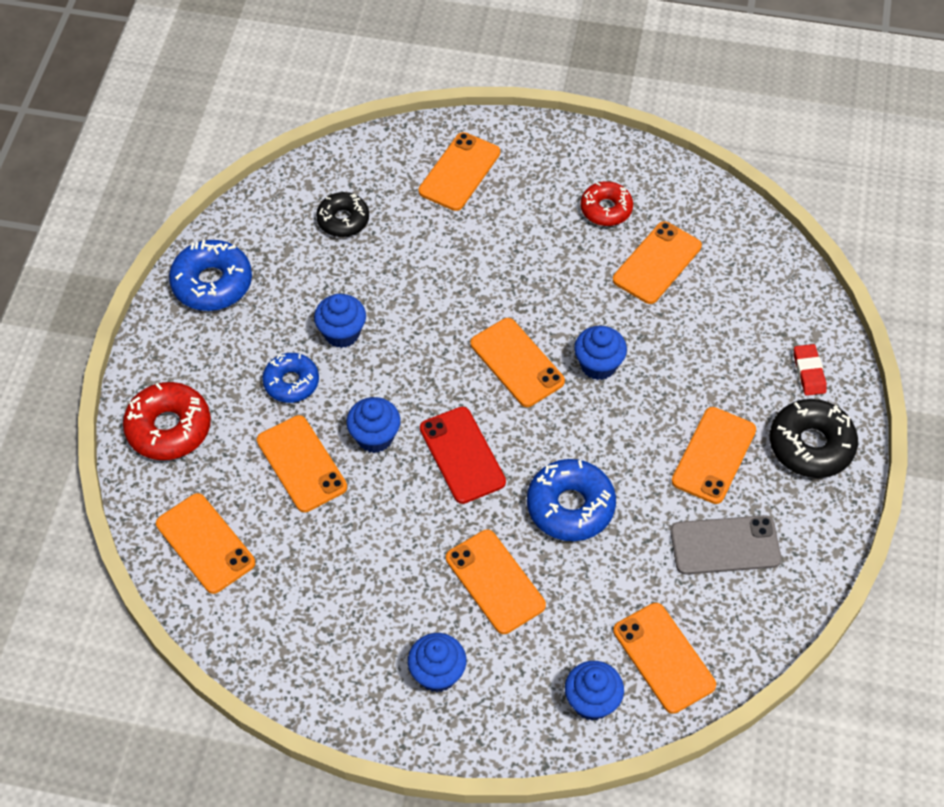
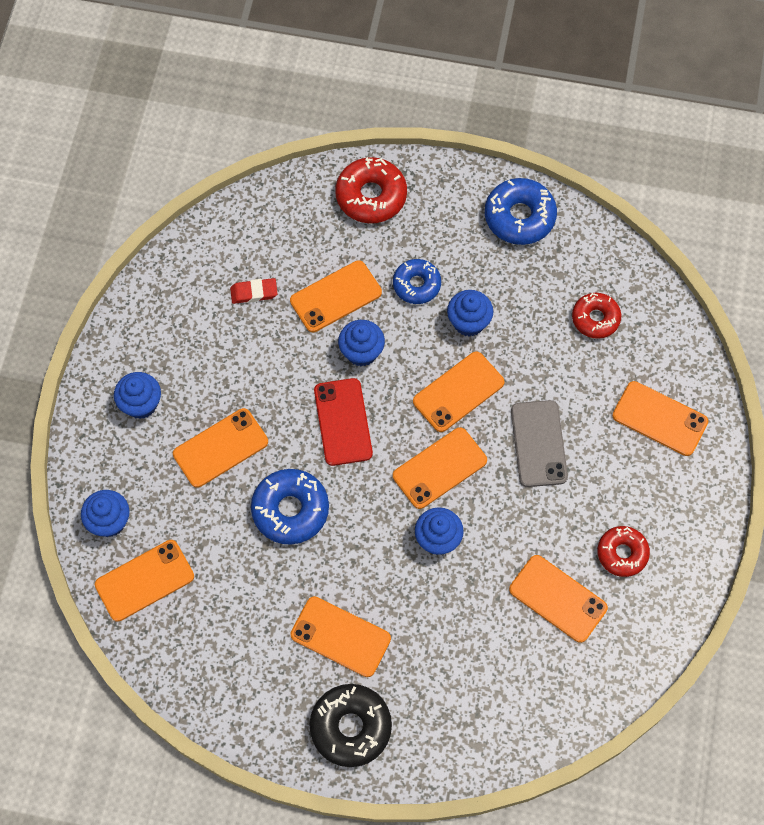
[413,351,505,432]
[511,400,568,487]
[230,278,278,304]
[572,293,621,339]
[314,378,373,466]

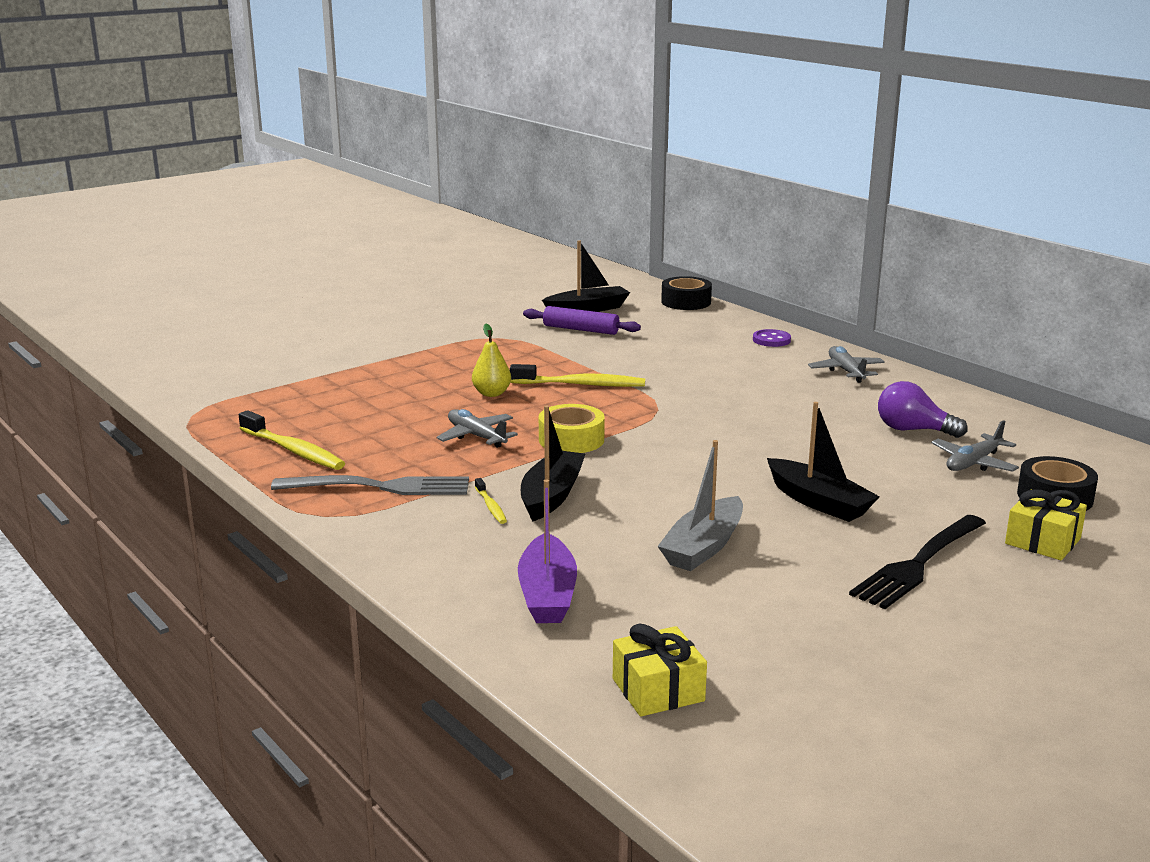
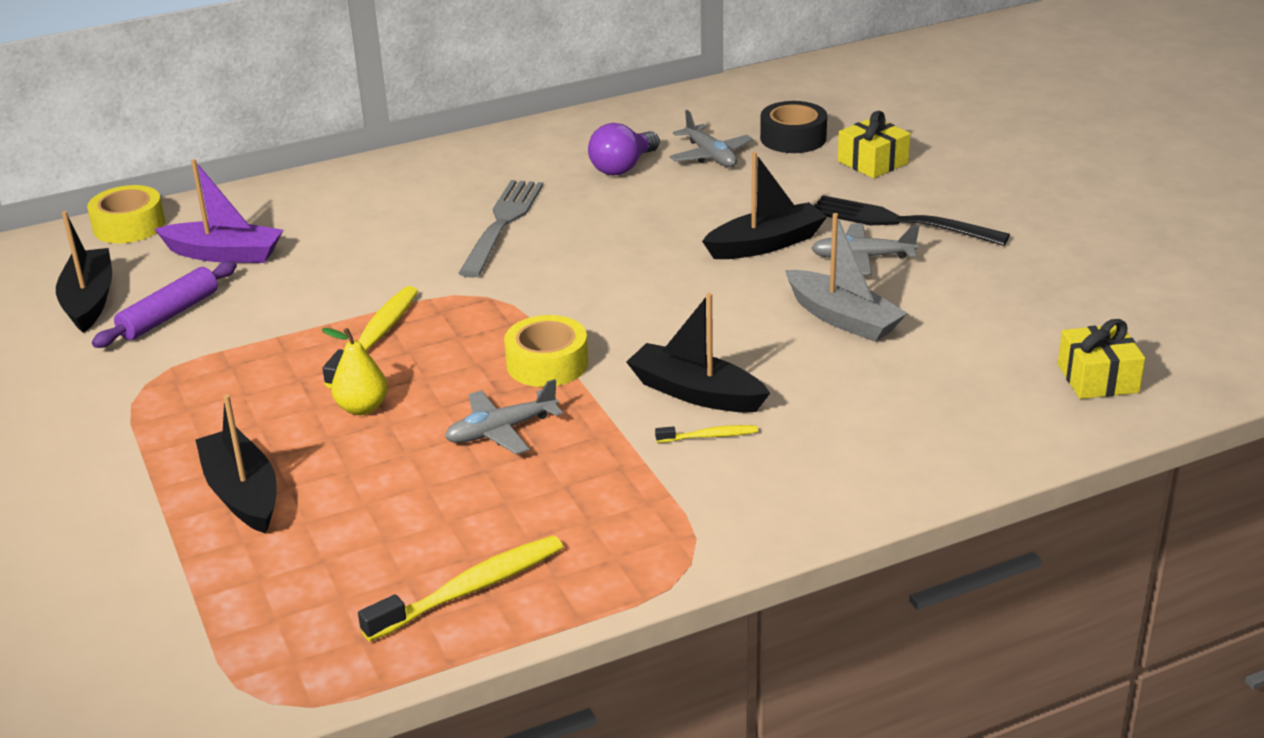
[753,329,791,347] (first image)
[196,394,277,534]
[459,180,543,278]
[155,159,283,263]
[811,223,919,275]
[87,185,165,243]
[814,195,1010,246]

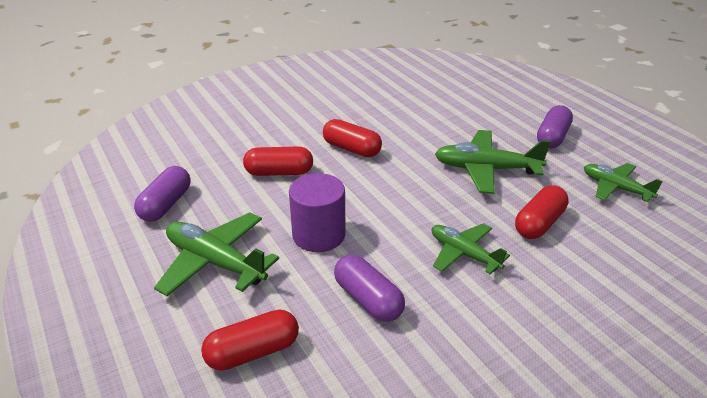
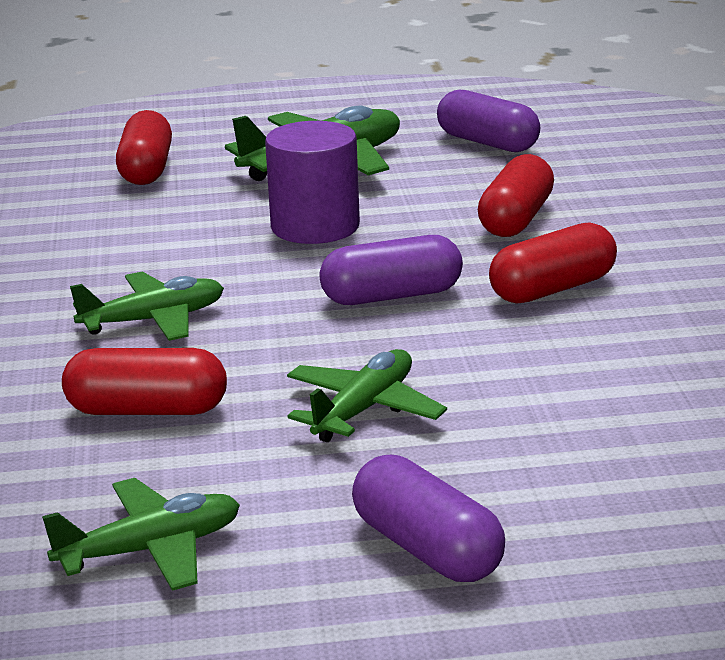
[320,235,463,305]
[62,348,227,415]
[287,349,447,442]

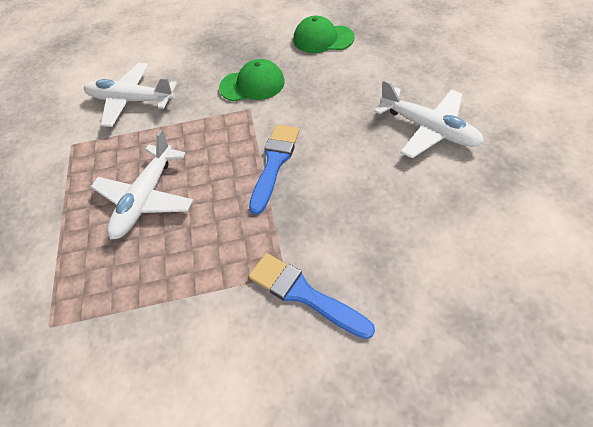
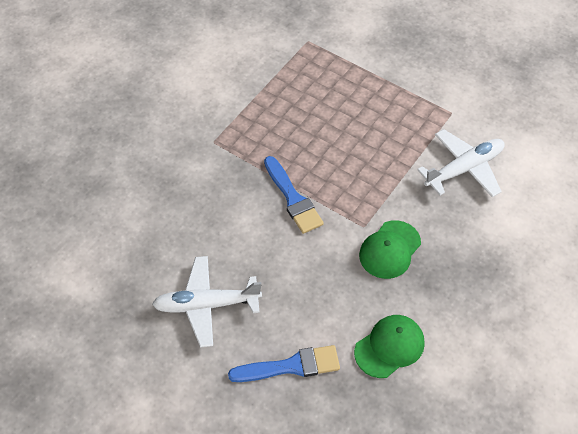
[91,130,193,239] (first image)
[228,345,340,382]

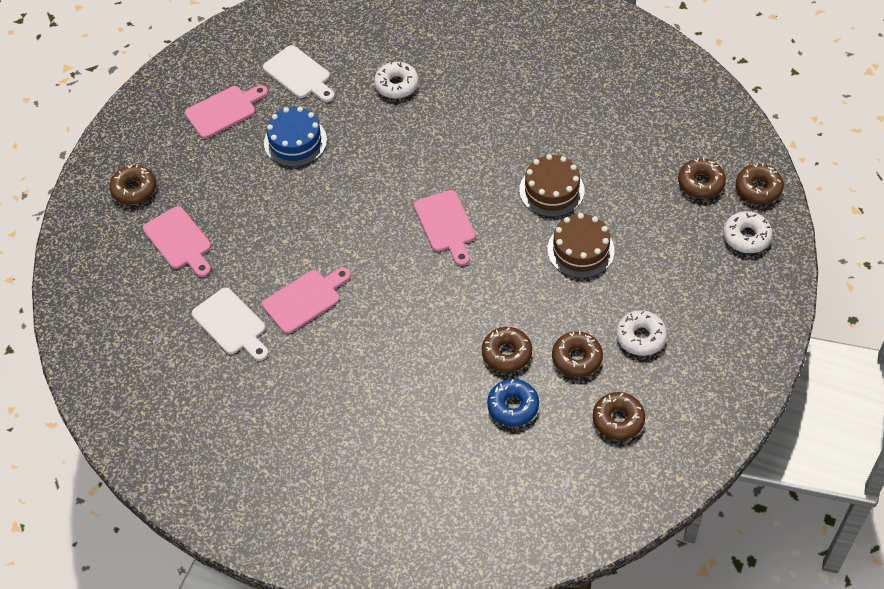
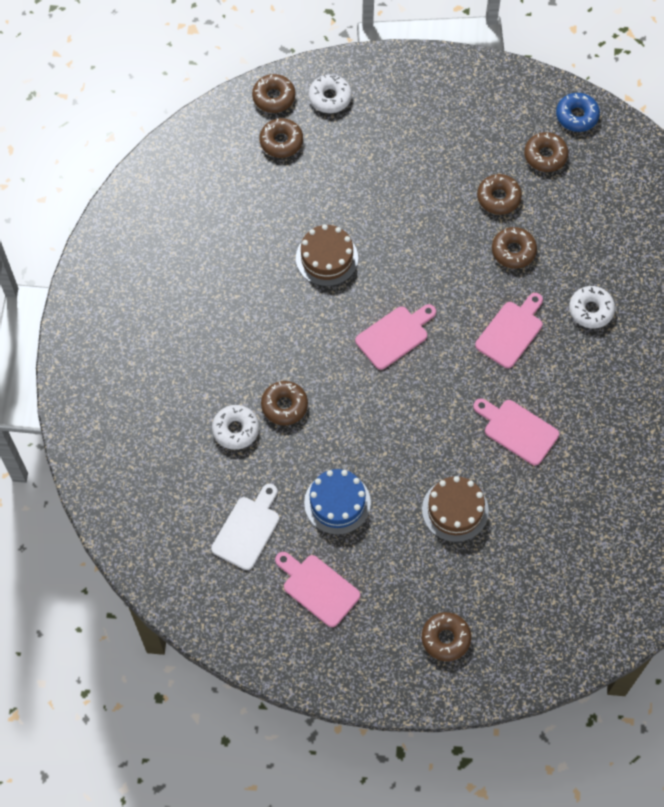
[192,288,268,361] (first image)
[261,381,308,425]
[475,293,543,368]
[556,93,600,132]
[422,476,489,542]
[569,286,615,328]

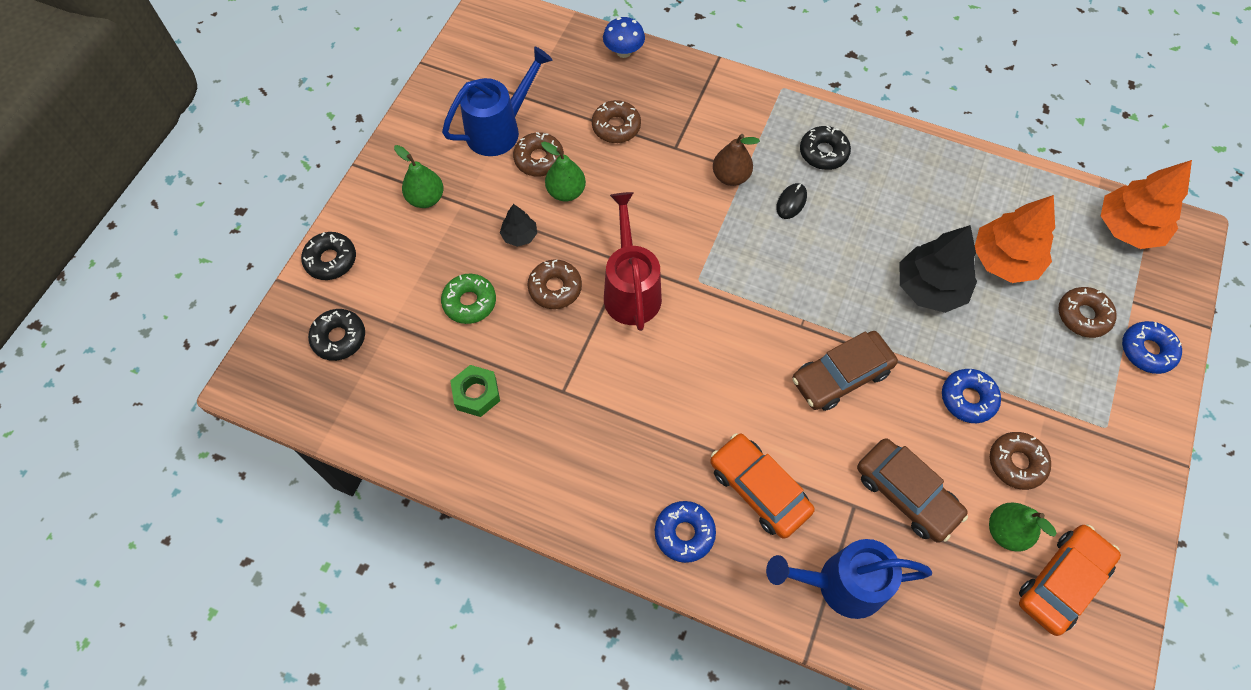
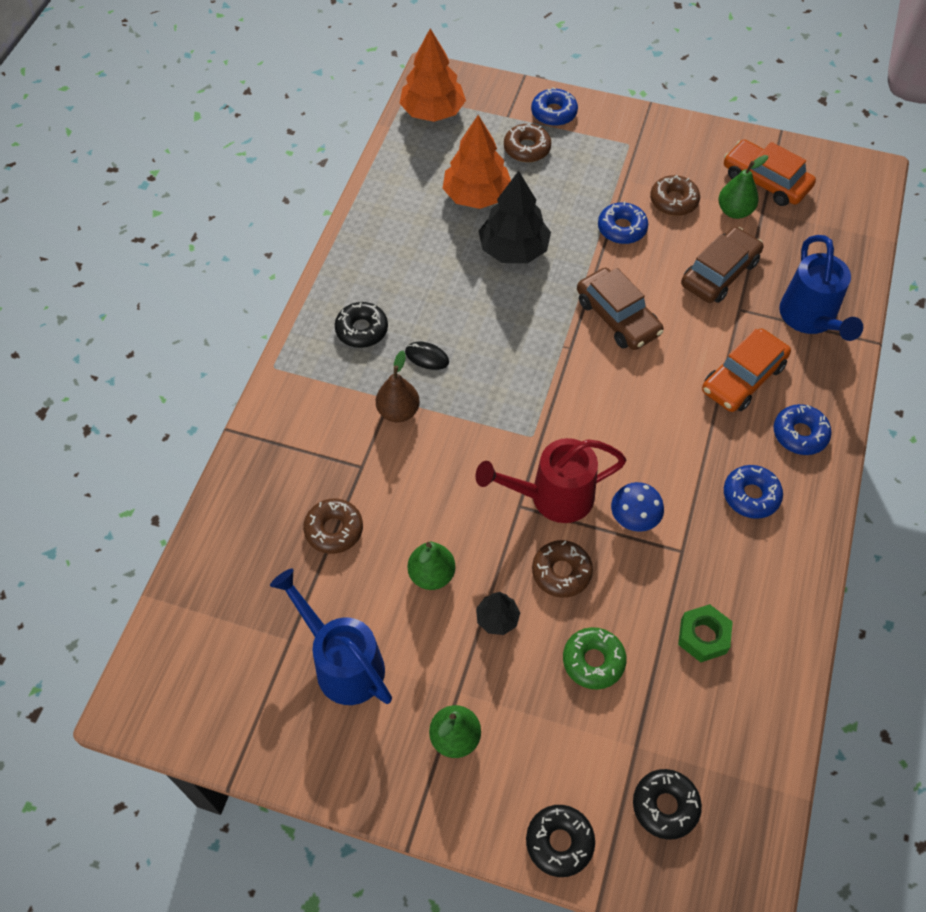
[513,132,564,177] (first image)
[724,465,783,519]
[611,482,664,532]

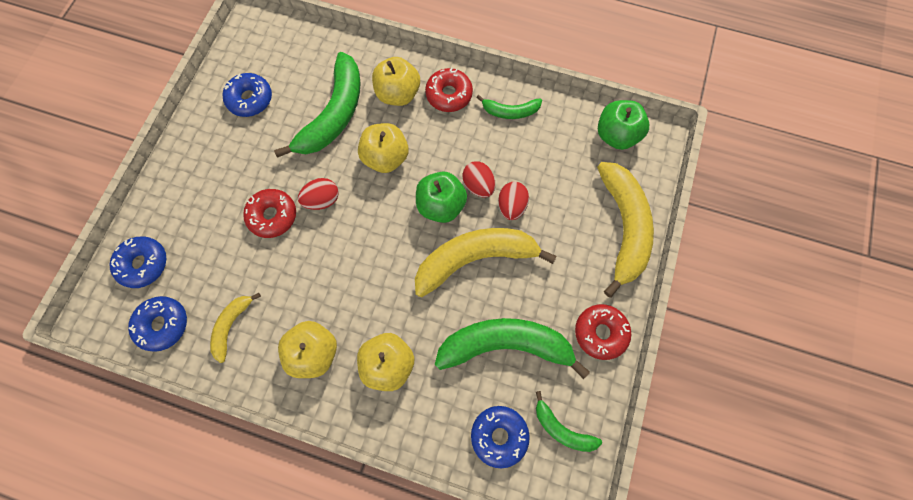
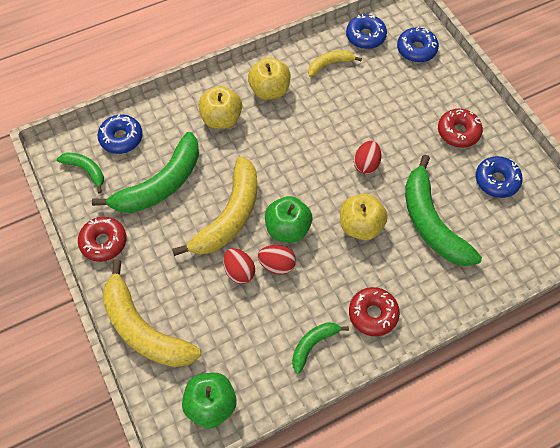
[372,57,420,106] (first image)
[438,109,483,148]
[308,50,362,77]
[57,153,104,193]

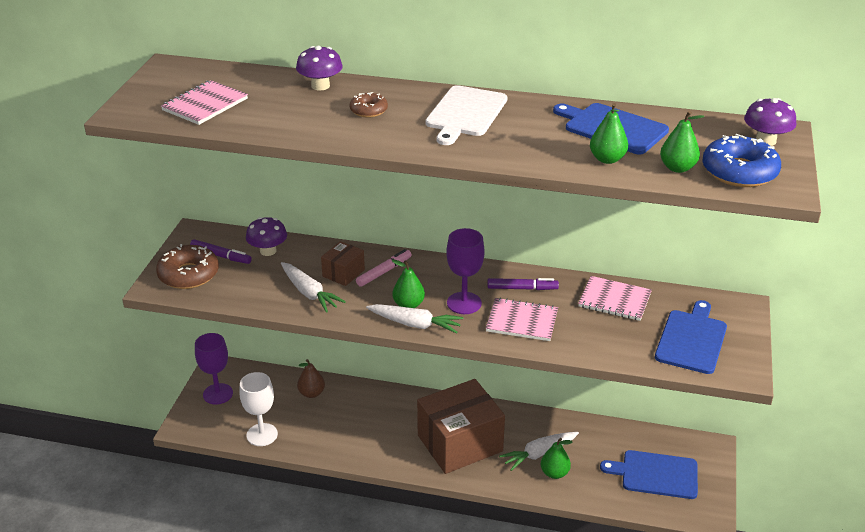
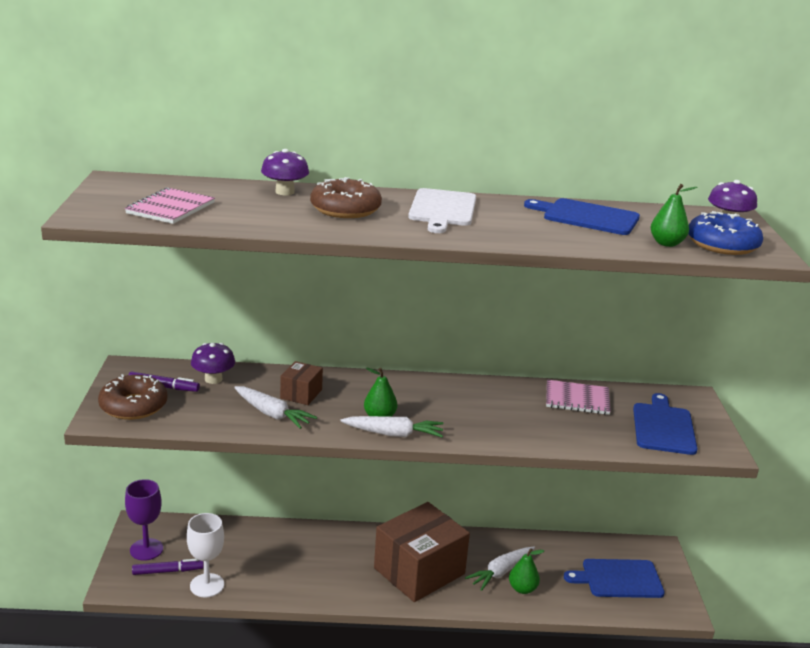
[297,359,325,398] (first image)
[356,249,412,287] (first image)
[446,228,485,314] (first image)
[486,298,558,341] (first image)
[590,103,628,164] (first image)
[132,559,204,575]
[310,177,382,218]

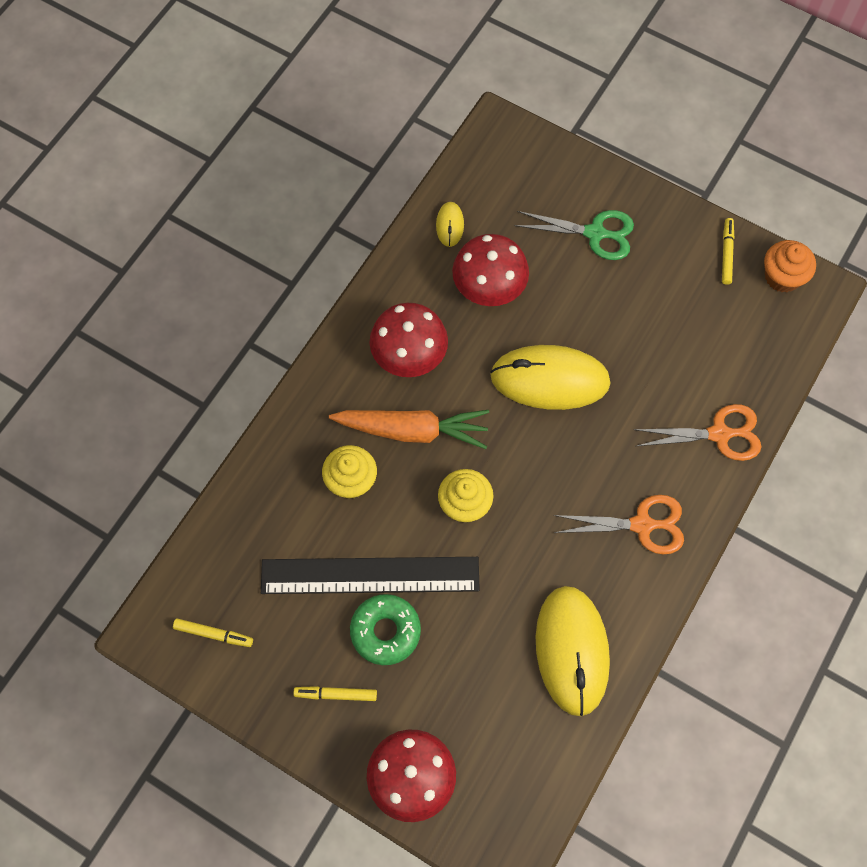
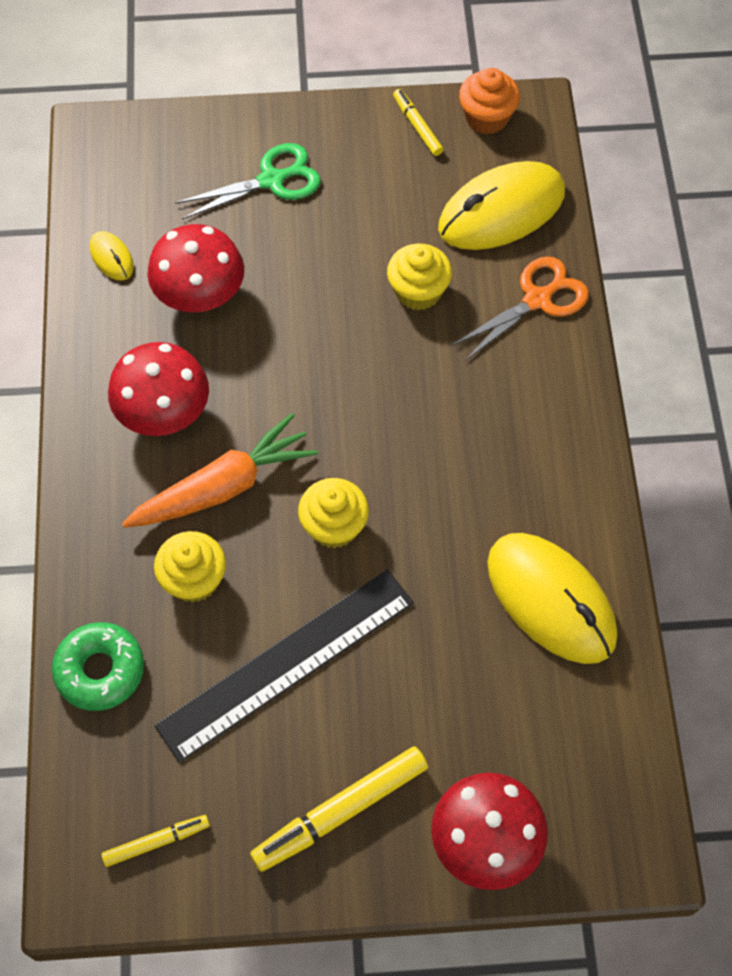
[554,495,684,554] (first image)
[387,243,452,311]
[52,622,144,711]
[438,161,565,250]
[250,746,428,872]

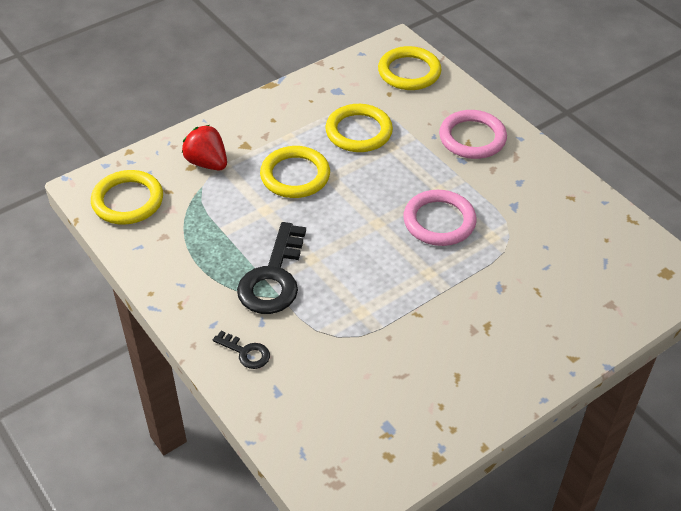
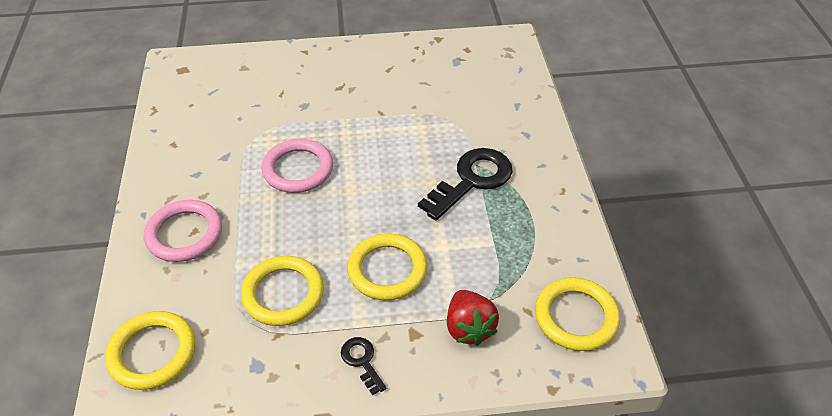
[341,337,387,395]

